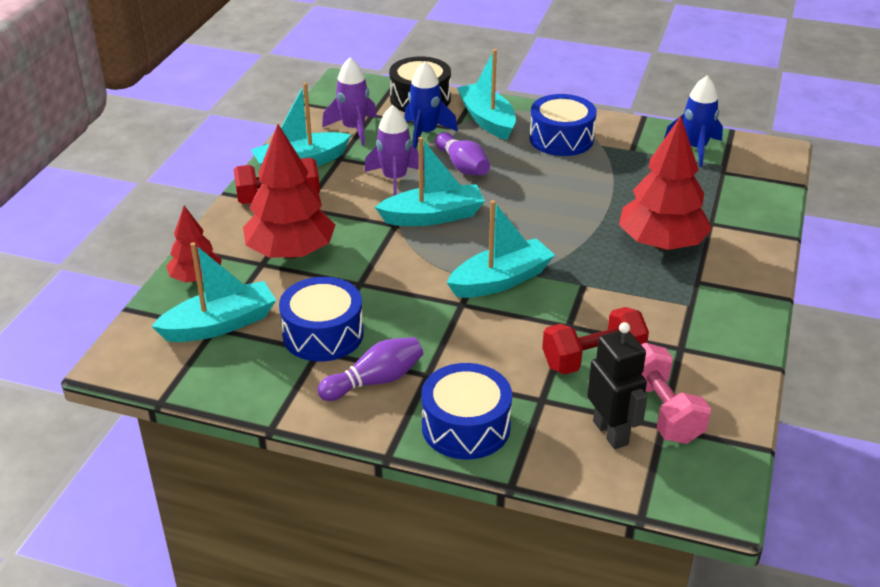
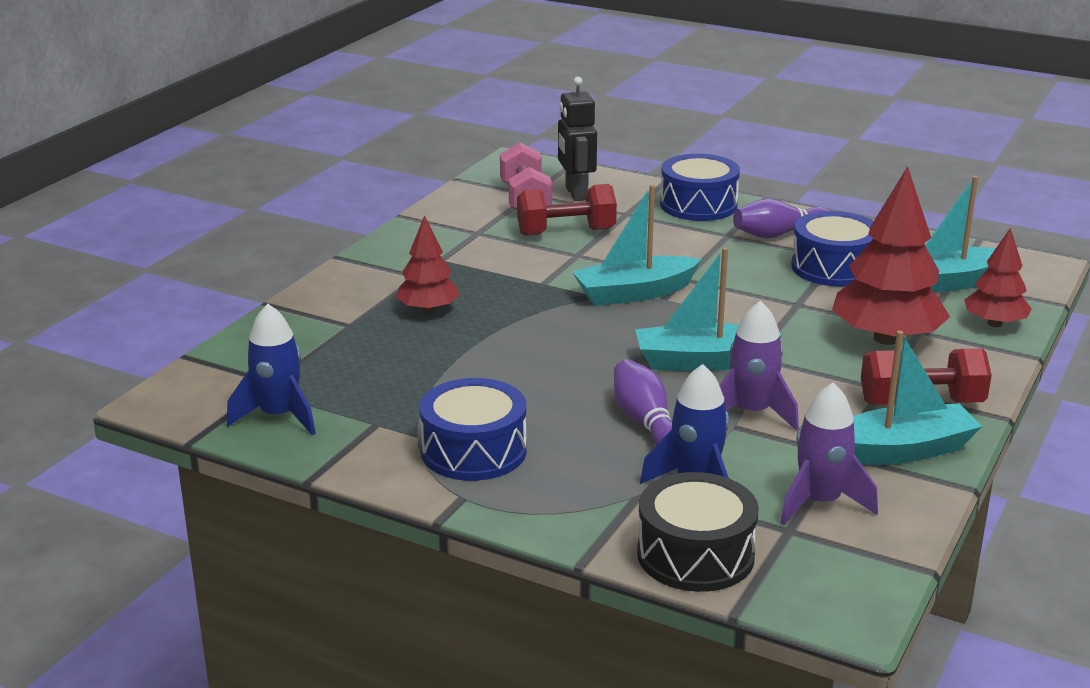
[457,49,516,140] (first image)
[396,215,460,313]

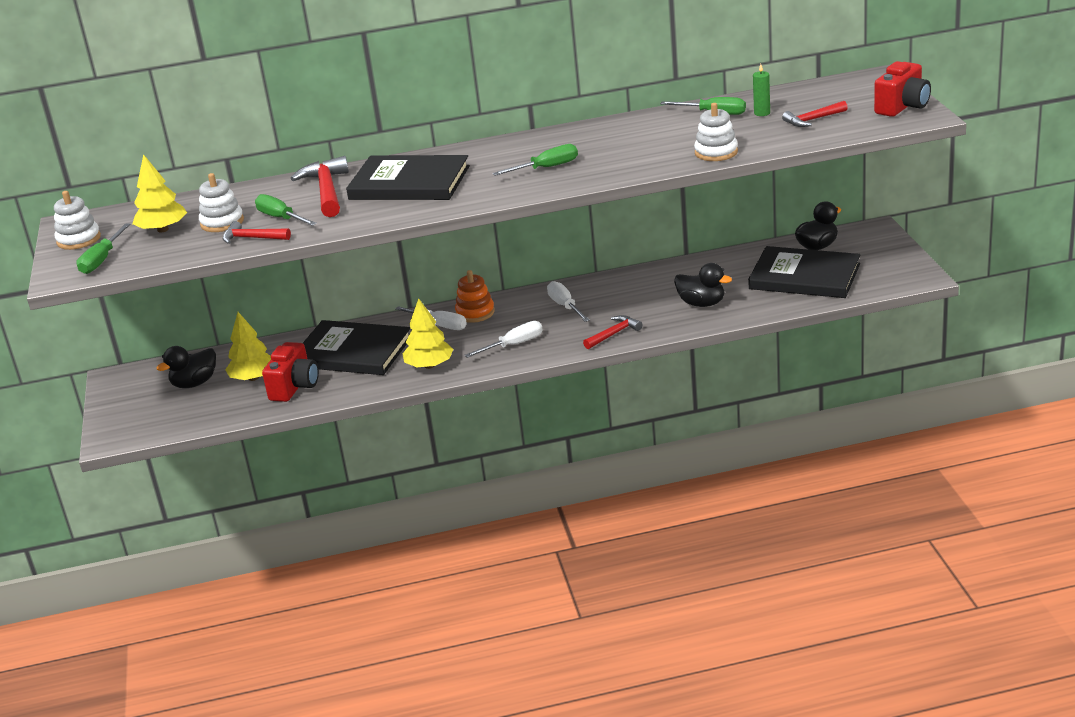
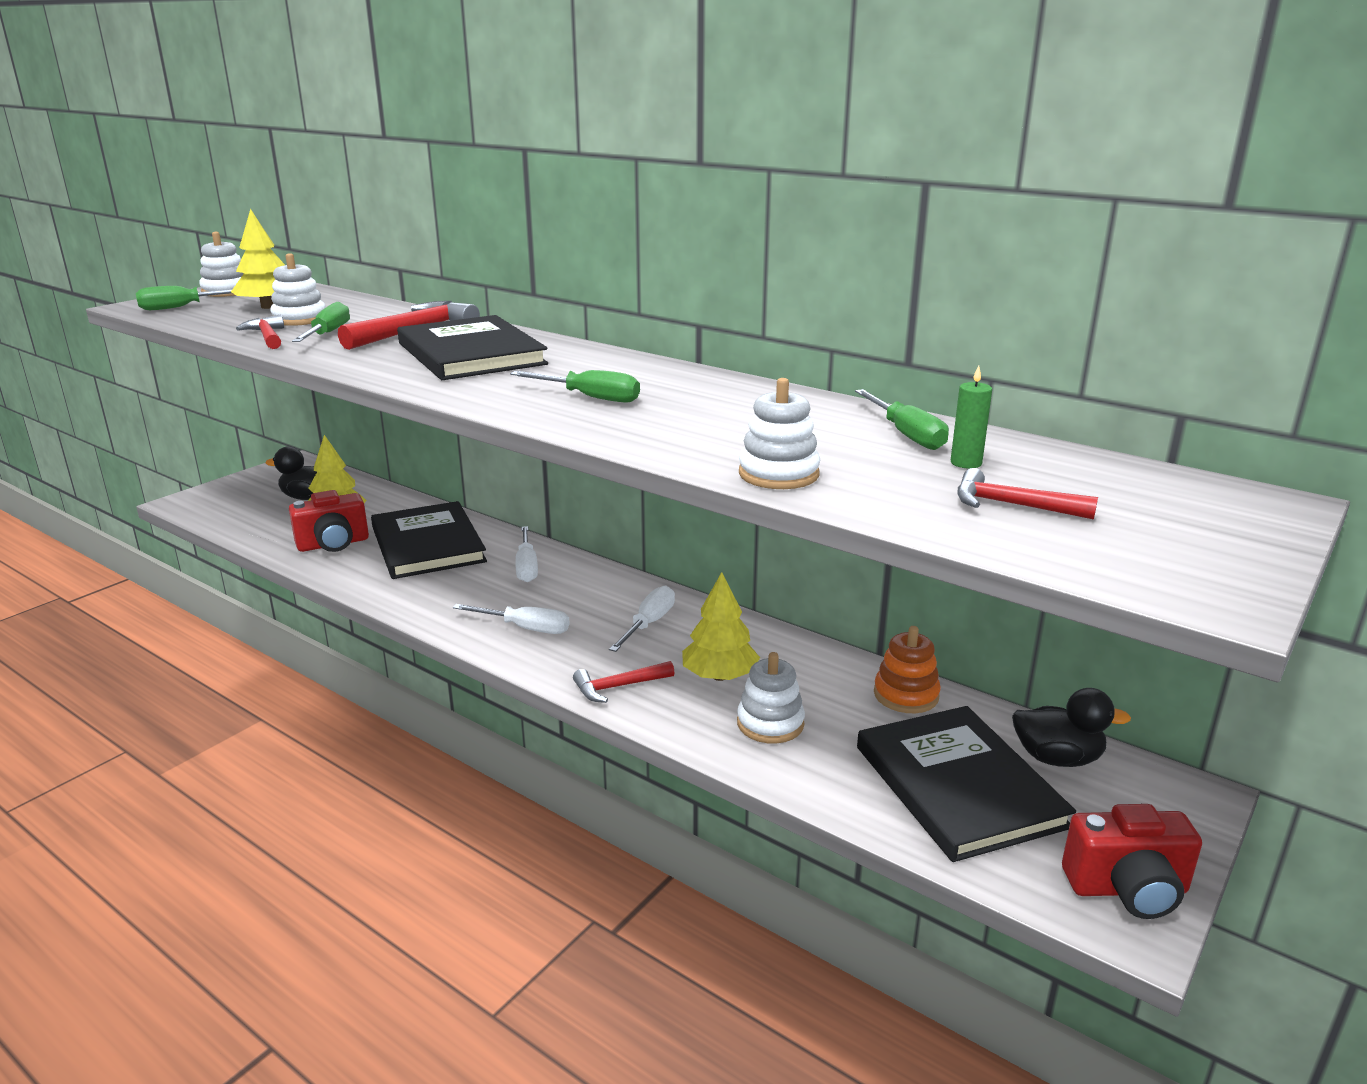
[682,572,760,681]
[874,626,941,713]
[1062,804,1202,919]
[737,652,805,744]
[573,661,675,703]

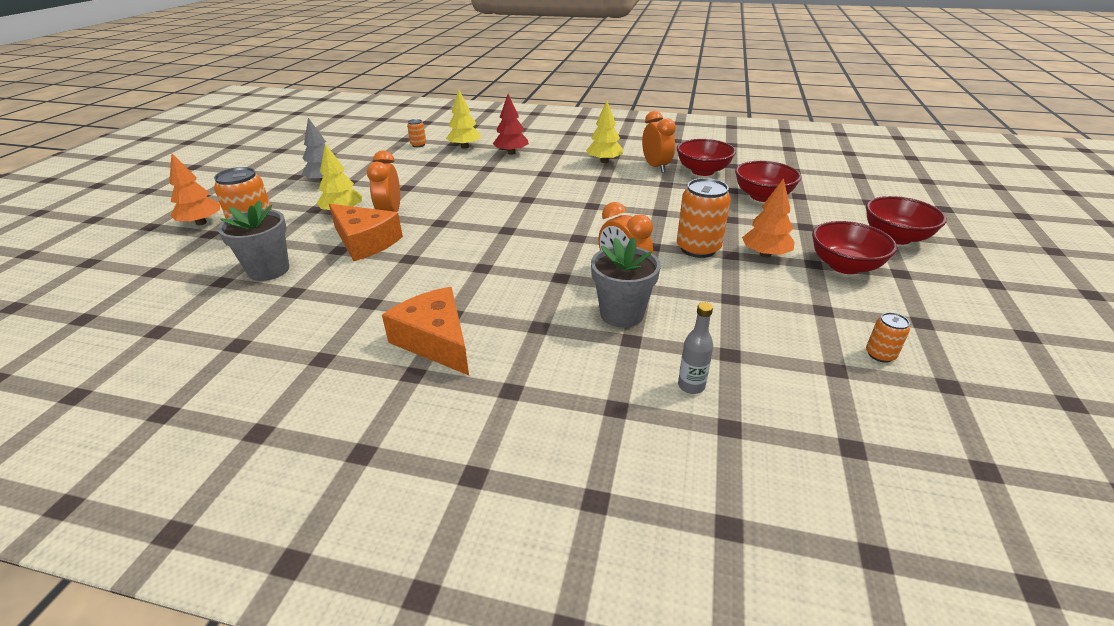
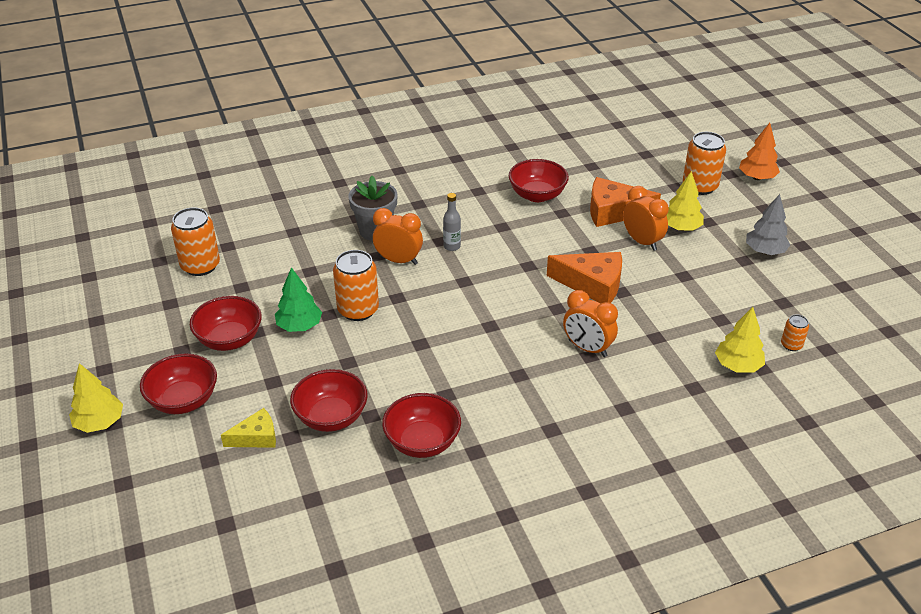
[218,200,289,281] (first image)
[493,94,529,155] (first image)
[221,408,276,448]
[509,159,569,202]
[547,252,622,304]
[69,363,123,433]
[563,290,618,357]
[443,193,461,251]
[275,267,322,332]
[171,207,220,276]

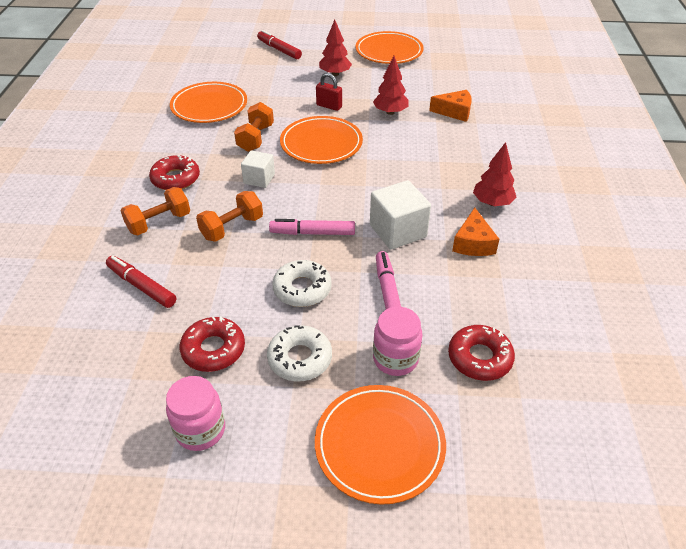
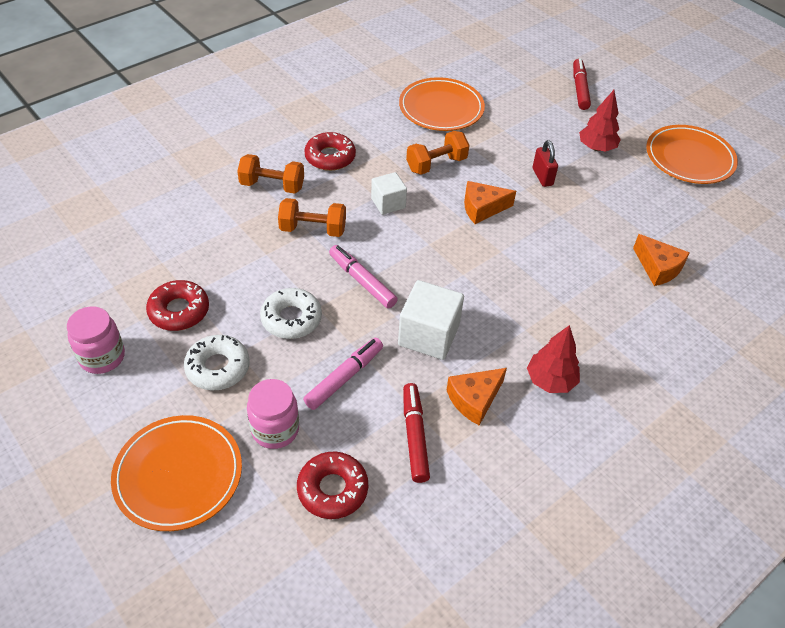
[373,56,408,115] (first image)
[403,383,430,483]
[464,181,516,224]

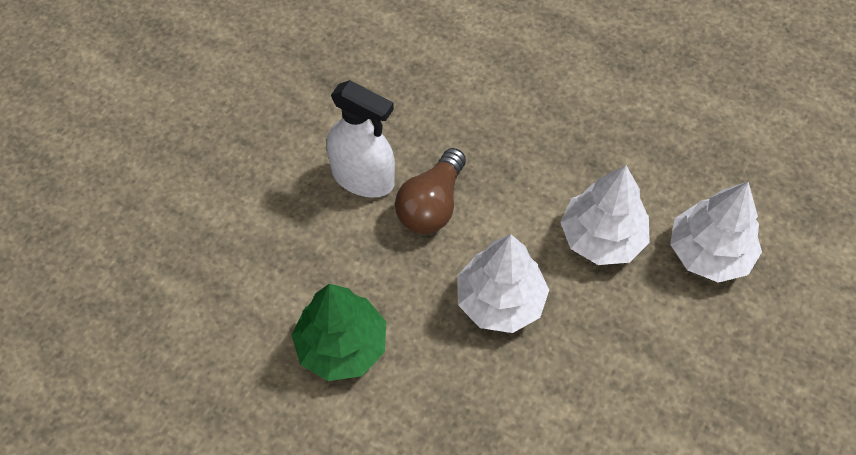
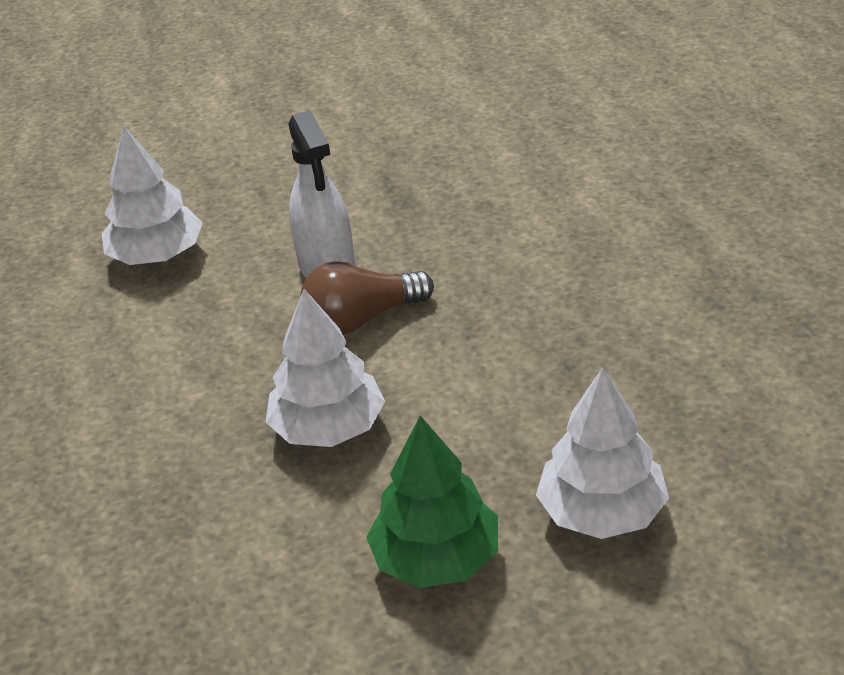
[366,416,498,588]
[102,125,203,265]

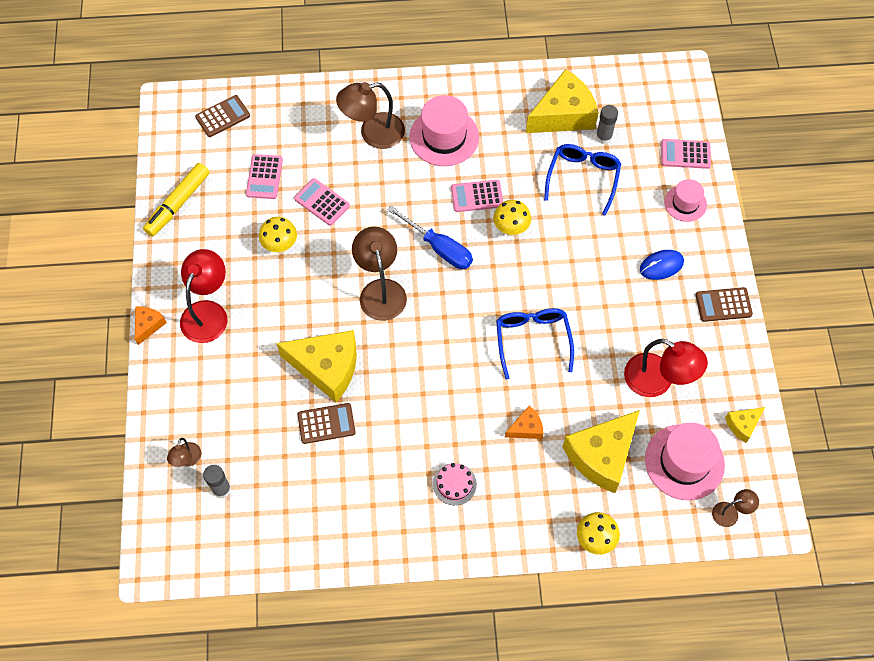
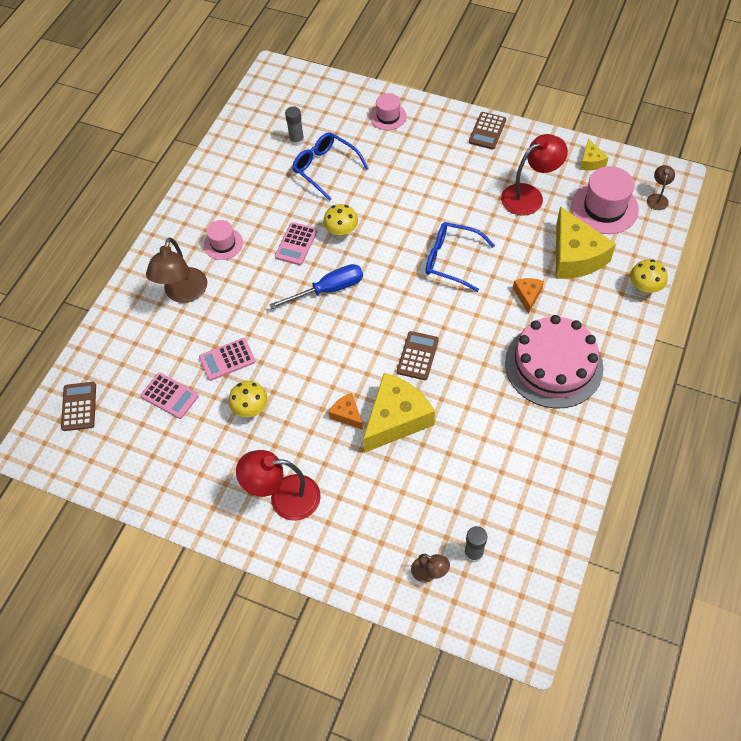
[143,163,210,237] (first image)
[352,227,407,321] (first image)
[526,69,599,133] (first image)
[640,250,684,280] (first image)
[661,139,711,169] (first image)
[329,393,363,430]
[397,331,439,380]
[236,450,321,521]
[204,220,243,260]
[505,315,603,408]

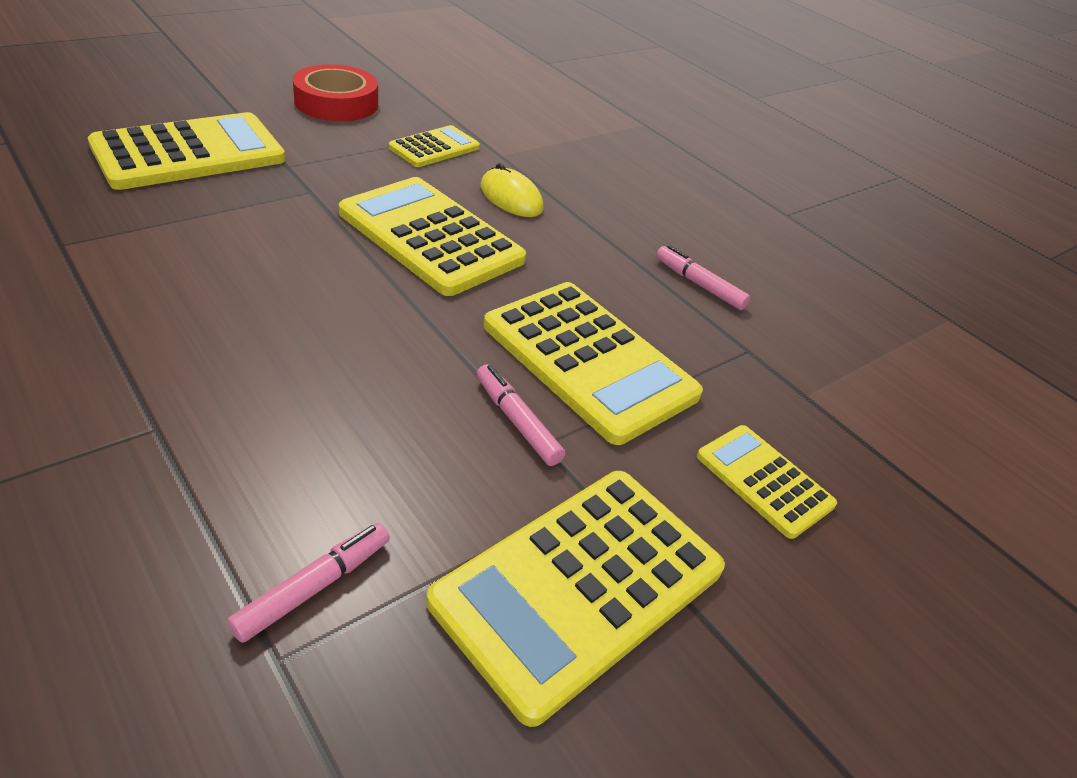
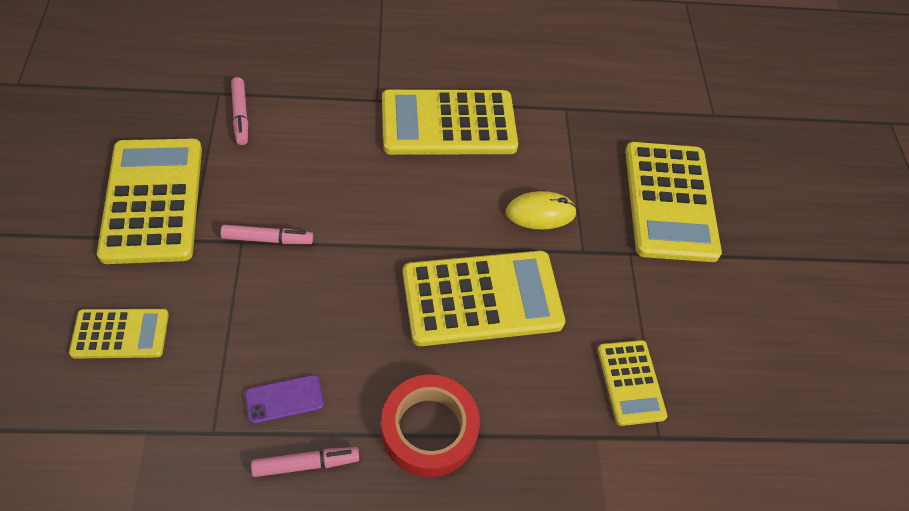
[245,375,324,424]
[381,375,480,477]
[506,191,577,230]
[382,90,518,155]

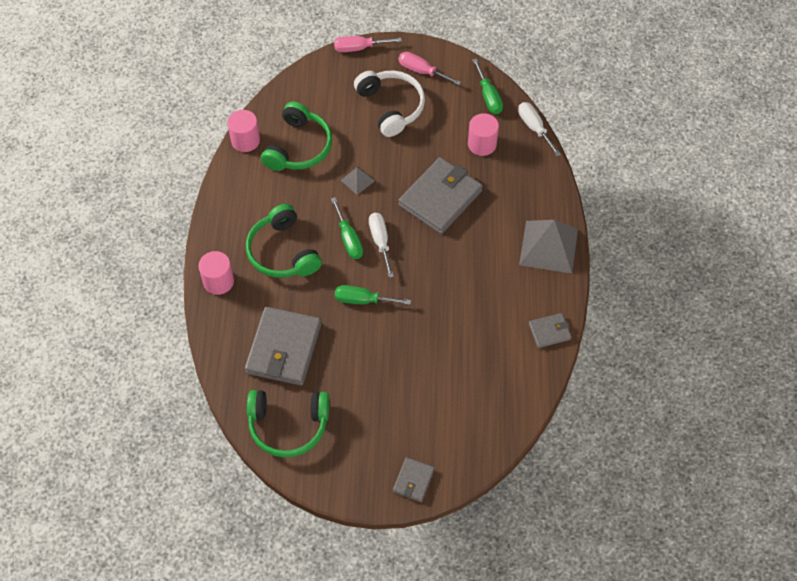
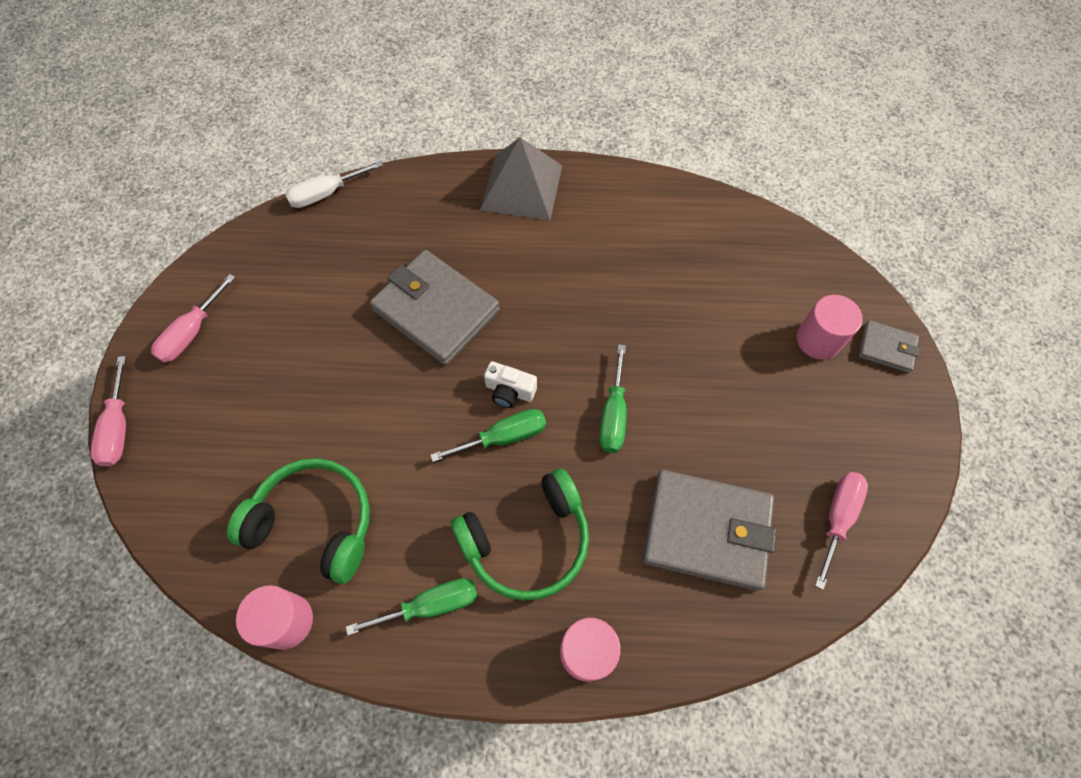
[341,166,375,195] (first image)
[354,70,425,137] (first image)
[529,313,572,348] (first image)
[797,295,863,360]
[346,578,478,636]
[815,472,868,590]
[484,361,537,408]

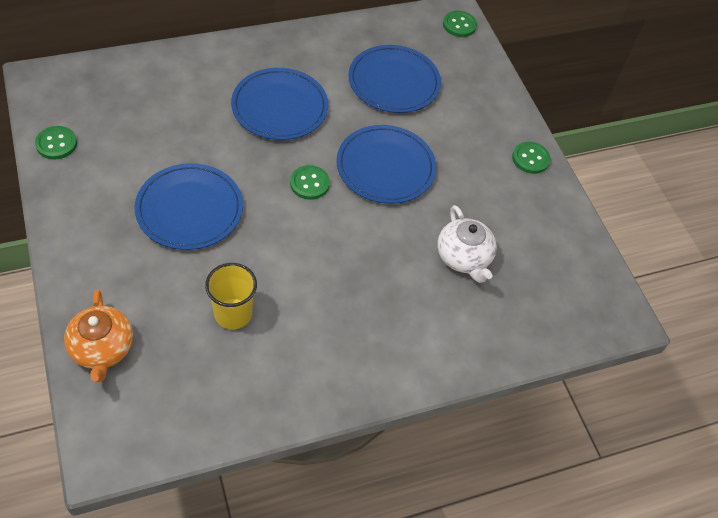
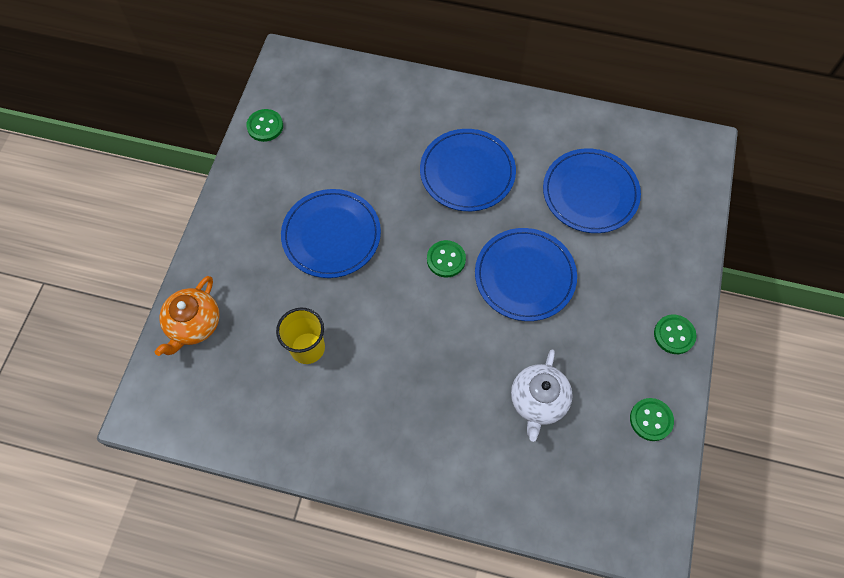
[630,398,674,441]

